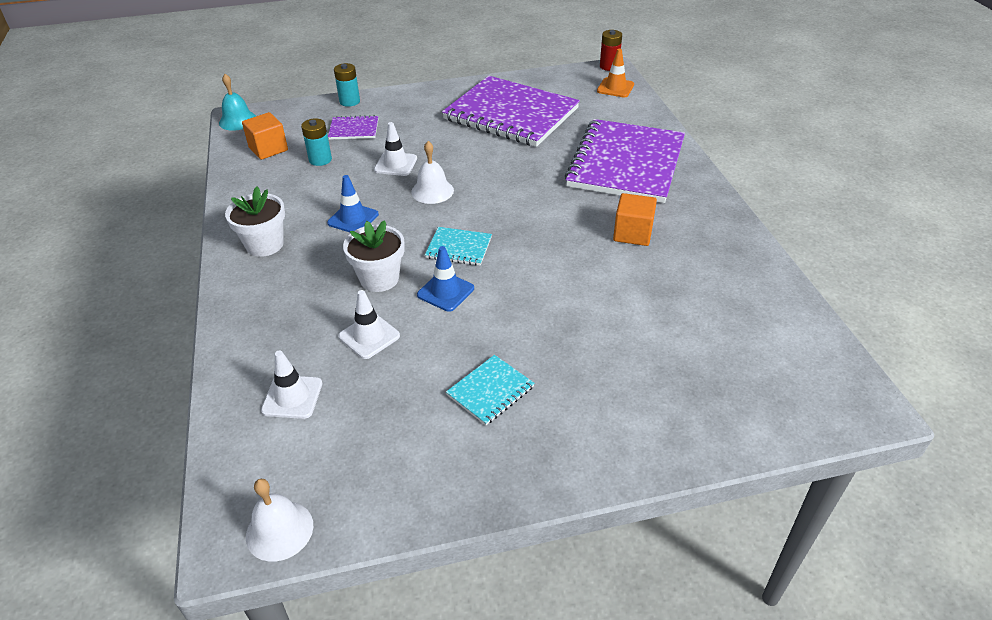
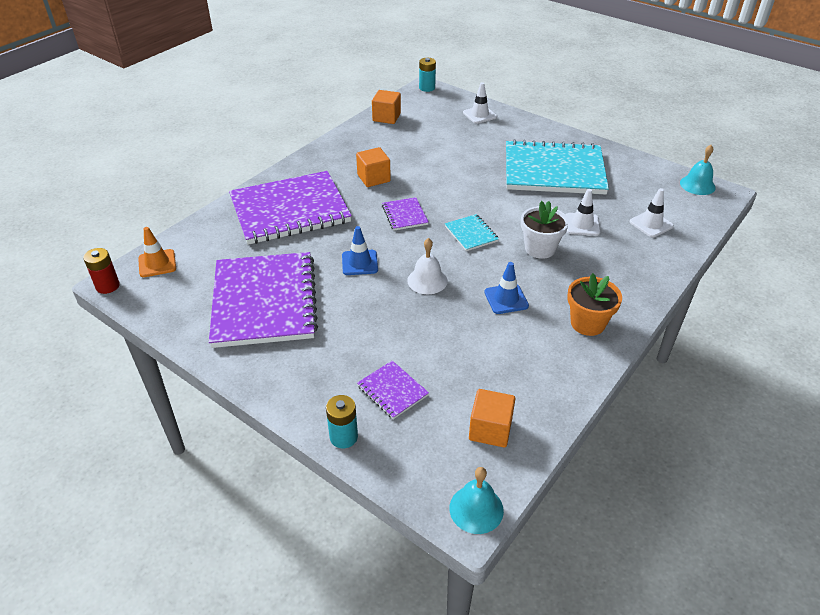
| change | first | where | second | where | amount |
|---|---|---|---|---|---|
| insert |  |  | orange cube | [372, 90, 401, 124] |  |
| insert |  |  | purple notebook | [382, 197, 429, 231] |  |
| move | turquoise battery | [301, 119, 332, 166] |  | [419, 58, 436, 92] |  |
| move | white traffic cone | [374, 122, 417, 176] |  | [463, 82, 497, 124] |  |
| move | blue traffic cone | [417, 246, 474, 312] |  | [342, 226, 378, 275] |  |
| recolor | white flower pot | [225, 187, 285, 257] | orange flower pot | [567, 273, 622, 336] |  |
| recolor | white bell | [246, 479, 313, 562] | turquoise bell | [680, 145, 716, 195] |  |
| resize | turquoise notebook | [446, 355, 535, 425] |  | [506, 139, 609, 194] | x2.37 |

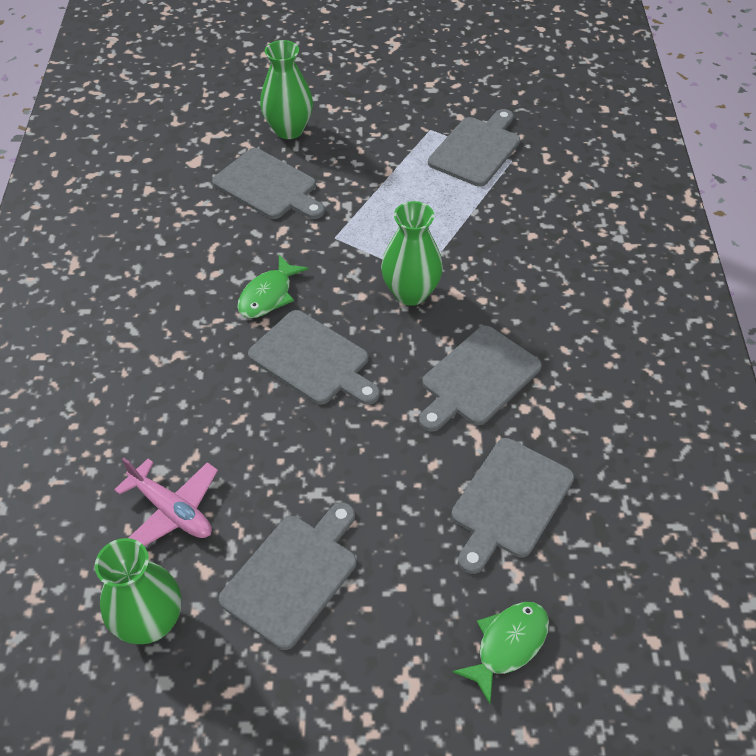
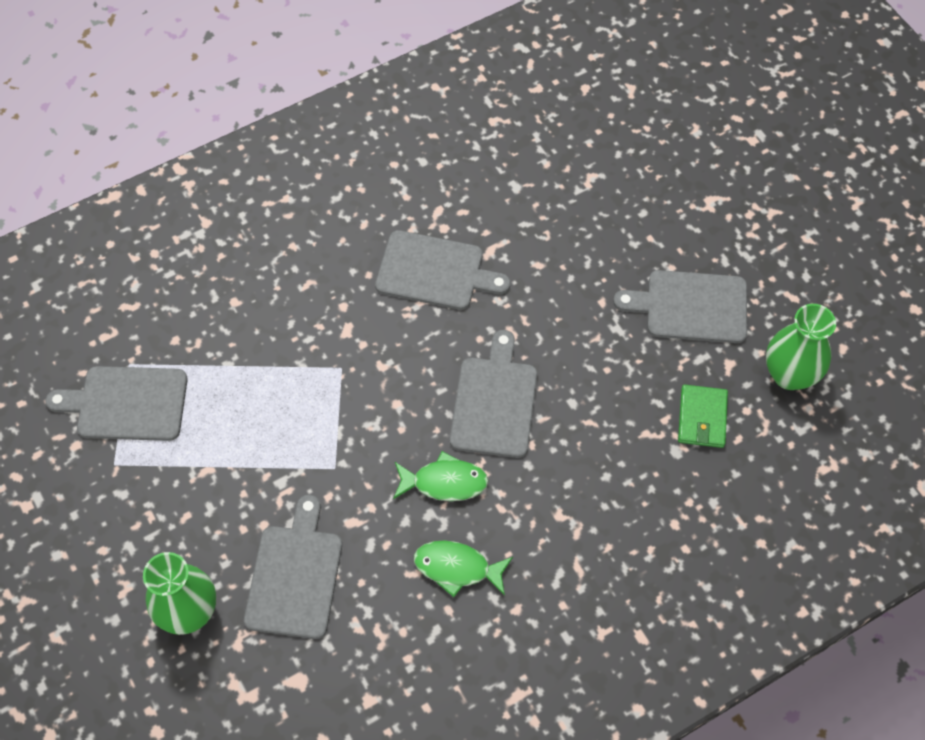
| change | first | where | second | where | amount |
|---|---|---|---|---|---|
| delete | green vase | [381, 201, 443, 306] |  |  |  |
| delete | grey cutting board | [451, 438, 574, 574] |  |  |  |
| move | green fish | [452, 602, 549, 704] |  | [414, 540, 513, 597] |  |
| replace | pink plane | [114, 458, 218, 546] | green wallet | [678, 385, 728, 448] |  |

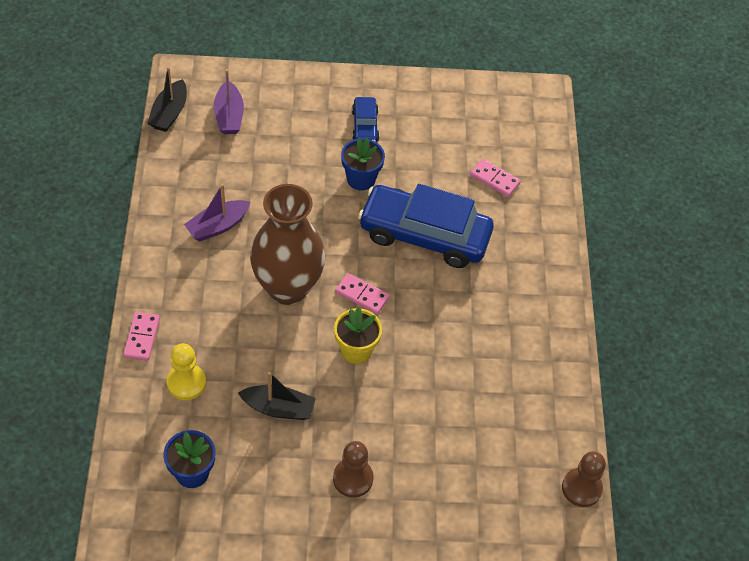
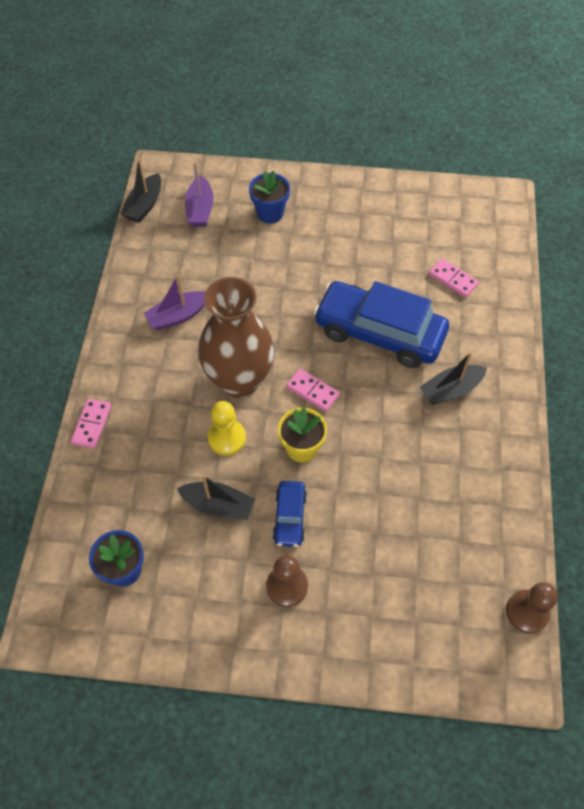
| change | first | where | second | where | amount |
|---|---|---|---|---|---|
| insert |  |  | black boat | [420, 352, 487, 405] |  |
| move | yellow pawn | [167, 343, 206, 400] |  | [208, 401, 246, 455] |  |
| move | blue flower pot | [341, 138, 385, 191] |  | [249, 171, 290, 223] |  |
| move | blue car | [352, 97, 379, 142] |  | [272, 481, 307, 547] |  |

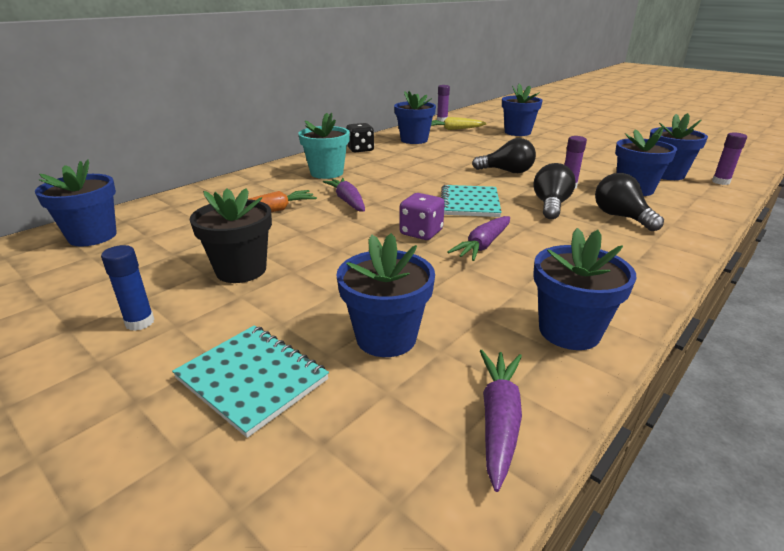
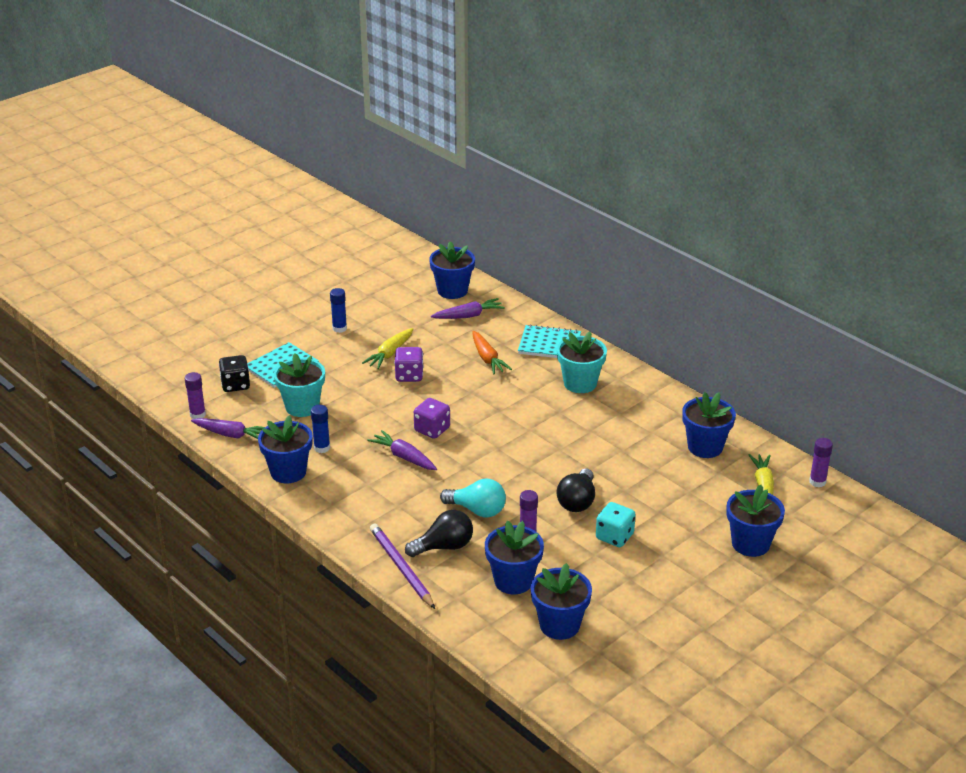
| change | first | where | second | where | amount |
|---|---|---|---|---|---|
| insert |  |  | blue glue stick | [311, 405, 330, 453] |  |
| insert |  |  | purple pencil | [370, 524, 435, 609] |  |
| insert |  |  | purple dice | [394, 347, 424, 382] |  |
| insert |  |  | turquoise dice | [596, 502, 636, 547] |  |
| move | purple carrot | [323, 178, 365, 212] |  | [431, 298, 505, 319] |  |
| move | black dice | [346, 123, 374, 153] |  | [219, 355, 250, 392] |  |
| move | turquoise notebook | [441, 185, 502, 217] |  | [518, 324, 581, 358] |  |
| move | purple glue stick | [712, 133, 747, 185] |  | [185, 372, 206, 419] |  |
| replace | black flower pot | [190, 188, 272, 283] | yellow carrot | [362, 328, 413, 369] |  |
| recolor | blue flower pot | [337, 233, 435, 357] | turquoise flower pot | [274, 353, 325, 417] |  |
| recolor | black light bulb | [533, 163, 576, 219] | turquoise light bulb | [440, 478, 506, 517] |  |

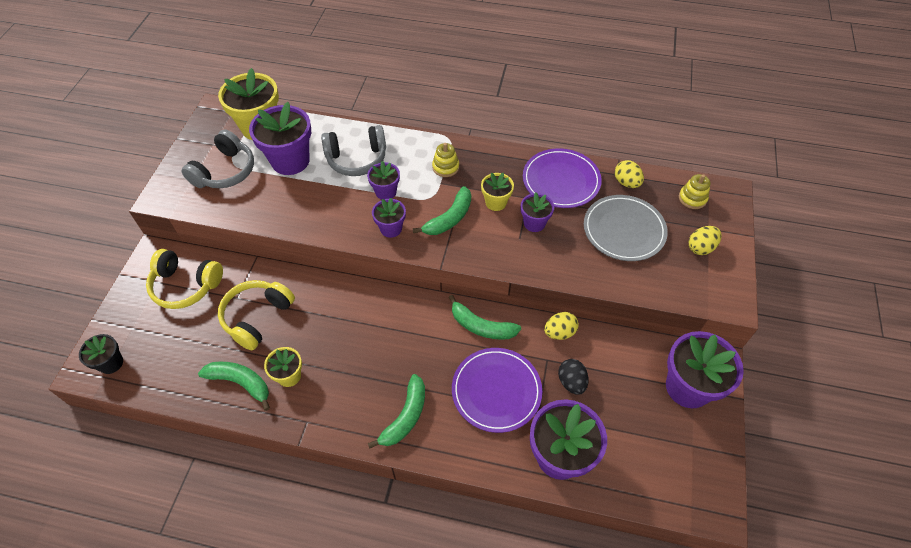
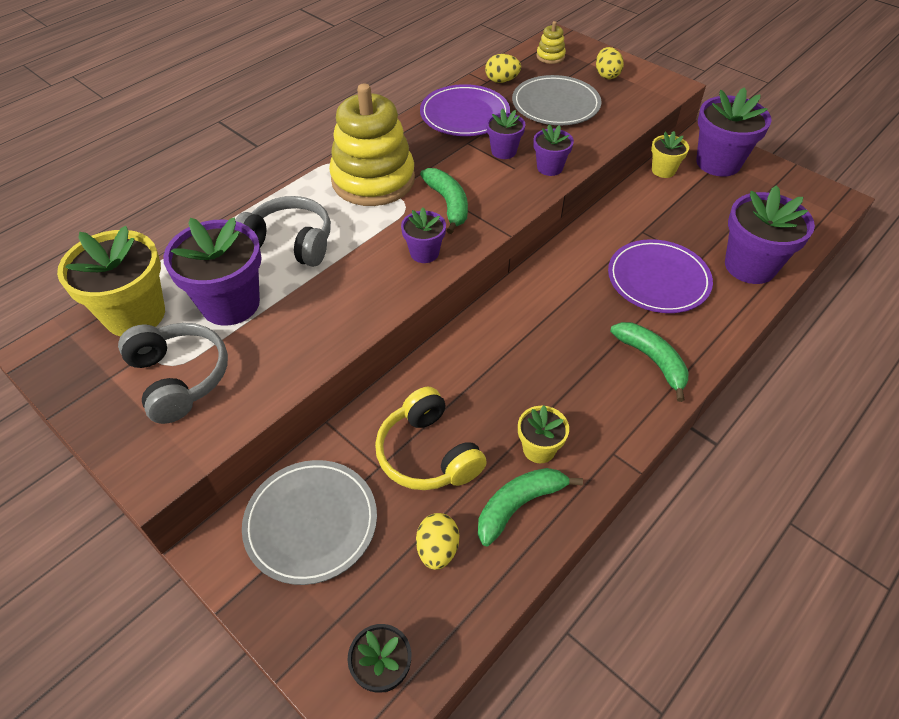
| change | first | where | second | where | amount |
|---|---|---|---|---|---|
| delete | green banana | [449, 295, 521, 340] |  |  |  |
| delete | black egg | [558, 359, 589, 395] |  |  |  |
| move | purple flower pot | [367, 161, 400, 200] |  | [533, 125, 574, 176] |  |
| move | yellow flower pot | [481, 173, 514, 211] |  | [651, 131, 689, 178] |  |
| move | yellow egg | [544, 312, 579, 340] |  | [416, 513, 459, 570] |  |
| replace | yellow headphones | [146, 249, 223, 309] | grey plate | [242, 460, 377, 585] |  |
| rotate | grey headphones | [321, 125, 386, 176] |  | [235, 196, 331, 267] | 90 degrees counterclockwise |
| resize | yellow stacking toy | [432, 143, 459, 177] |  | [329, 83, 415, 206] | x2.40 |

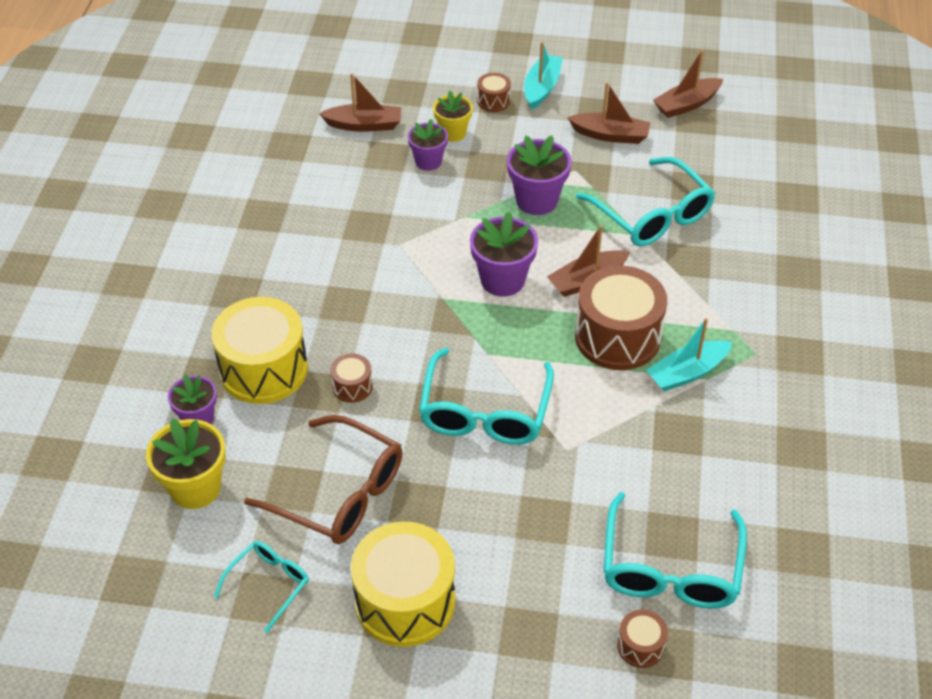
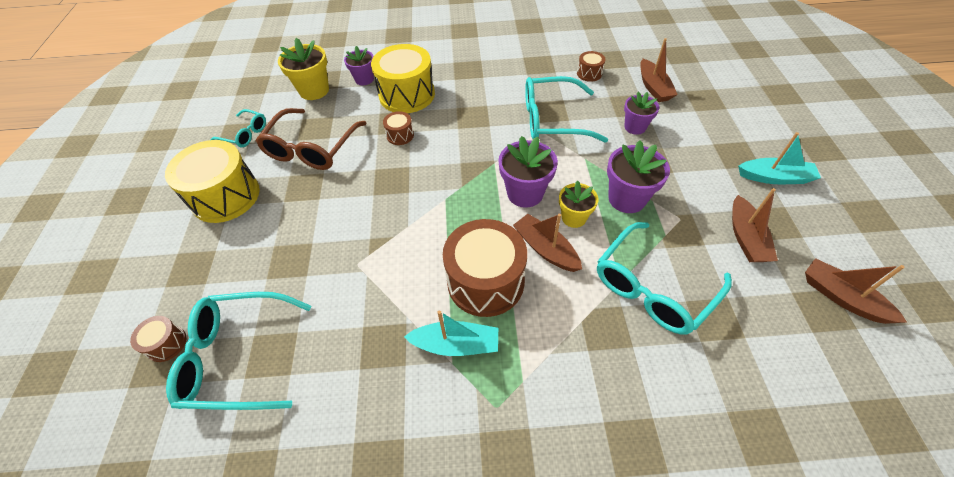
| change | first | where | second | where | amount |
|---|---|---|---|---|---|
| move | turquoise glasses | [419, 348, 554, 445] |  | [525, 76, 608, 143] |  |
| move | yellow flower pot | [433, 91, 473, 142] |  | [559, 181, 598, 228] |  |
| move | brown drum | [477, 73, 511, 112] |  | [577, 51, 605, 82] |  |
| rotate | turquoise boat | [646, 318, 732, 391] |  | [404, 311, 498, 356] | 135 degrees clockwise |

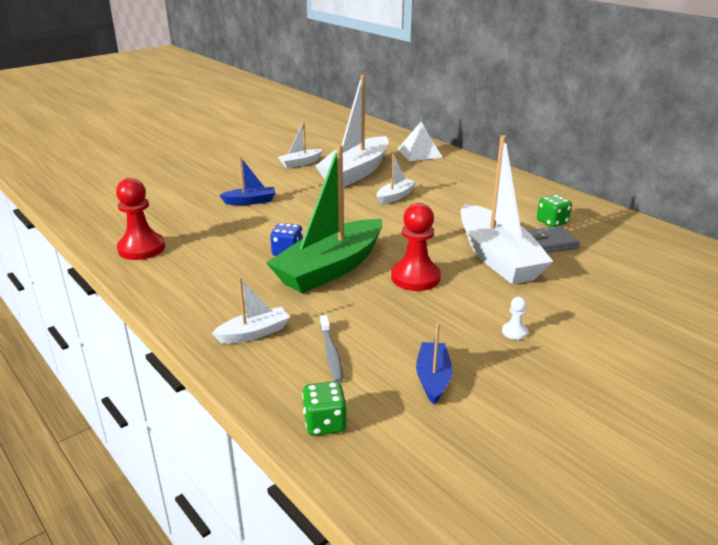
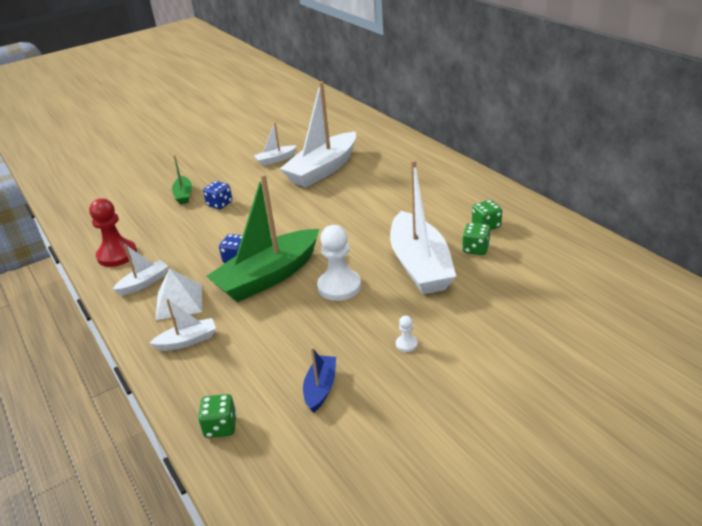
| change | first | where | second | where | amount |
|---|---|---|---|---|---|
| delete | grey toothbrush | [320, 315, 343, 382] |  |  |  |
| insert |  |  | green boat | [172, 156, 192, 204] |  |
| move | white boat | [376, 154, 417, 205] |  | [113, 244, 169, 295] |  |
| move | white pyramid | [398, 122, 442, 161] |  | [155, 268, 202, 320] |  |
| replace | blue boat | [219, 157, 275, 205] | blue dice | [203, 181, 232, 209] |  |
| replace | grey wallet | [527, 226, 580, 253] | green dice | [462, 223, 490, 255] |  |
| recolor | red pawn | [391, 203, 441, 291] | white pawn | [317, 225, 361, 301] |  |

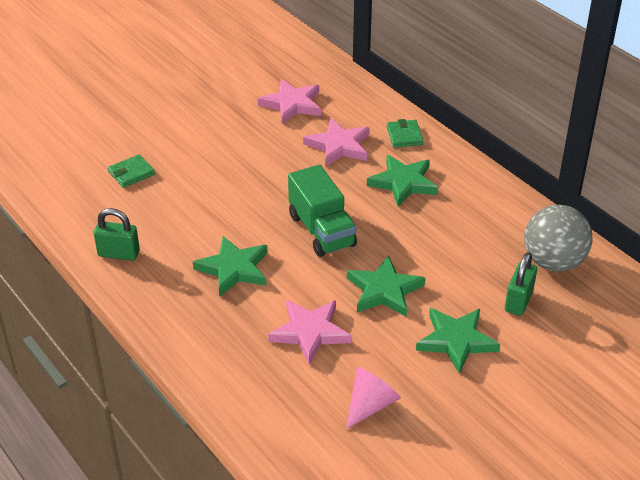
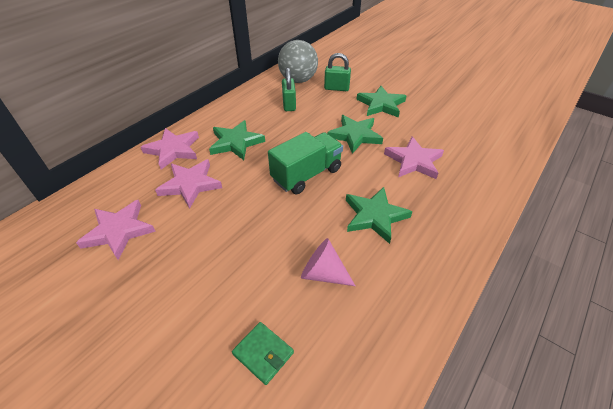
| change | first | where | second | where | amount |
|---|---|---|---|---|---|
| move | green padlock | [94, 208, 140, 261] |  | [282, 67, 296, 111] |  |
| move | pink cone | [346, 367, 401, 429] |  | [301, 238, 355, 286] |  |
| replace | green wallet | [387, 119, 424, 148] | pink star | [141, 128, 199, 169] |  |

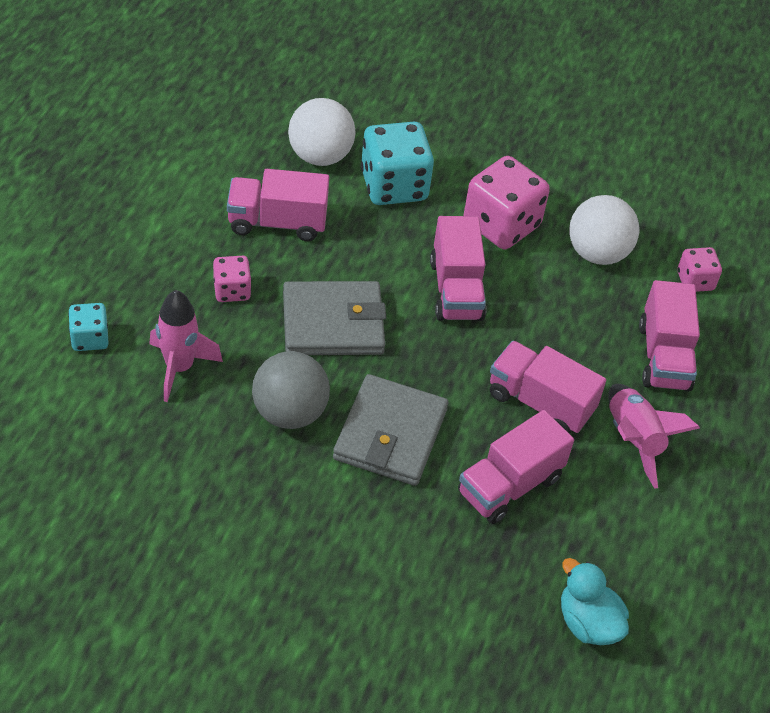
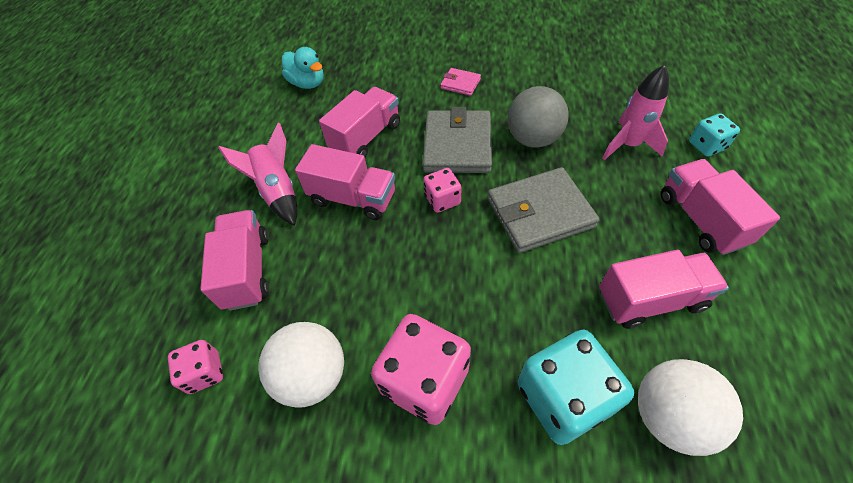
| change | first | where | second | where | amount |
|---|---|---|---|---|---|
| insert |  |  | pink wallet | [440, 68, 481, 96] |  |
| move | pink dice | [213, 256, 251, 302] |  | [423, 168, 461, 213] |  |
| move | pink truck | [430, 216, 486, 321] |  | [661, 159, 780, 255] |  |

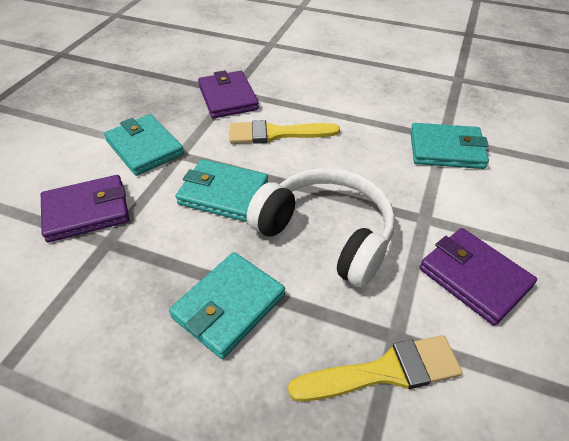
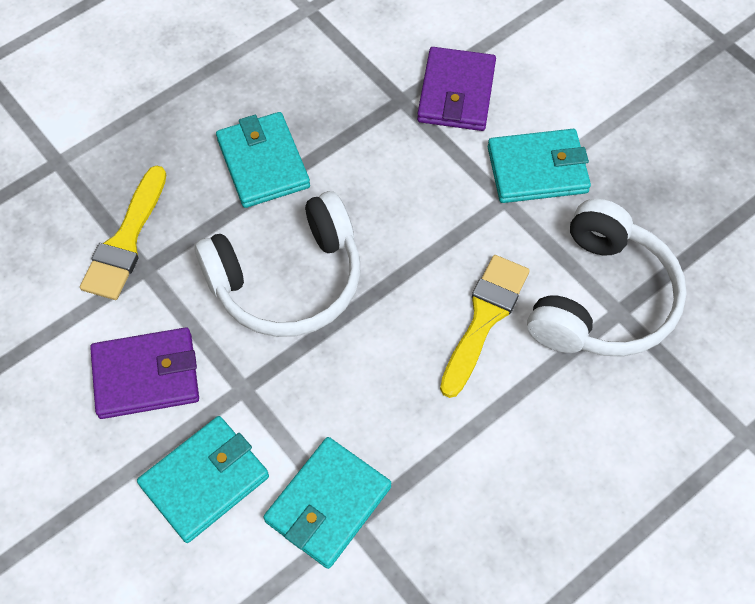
| change | first | where | second | where | amount |
|---|---|---|---|---|---|
| move | turquoise wallet | [176, 159, 268, 222] |  | [137, 416, 269, 543] |  |
| replace | purple wallet | [198, 70, 259, 118] | white headphones | [527, 199, 687, 357] |  |

